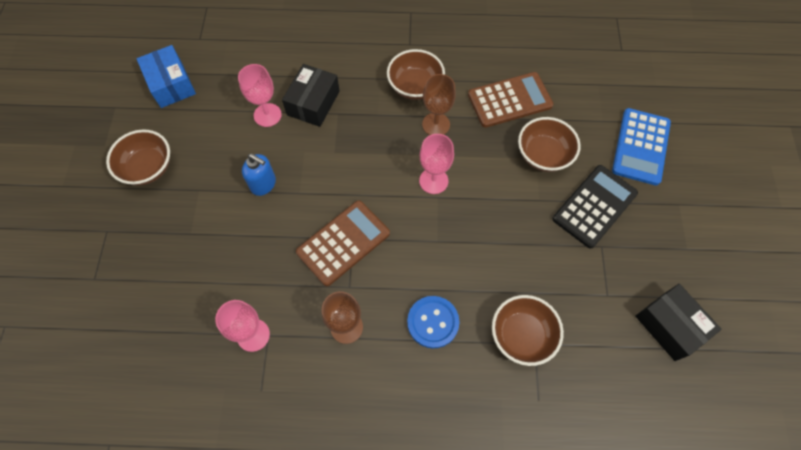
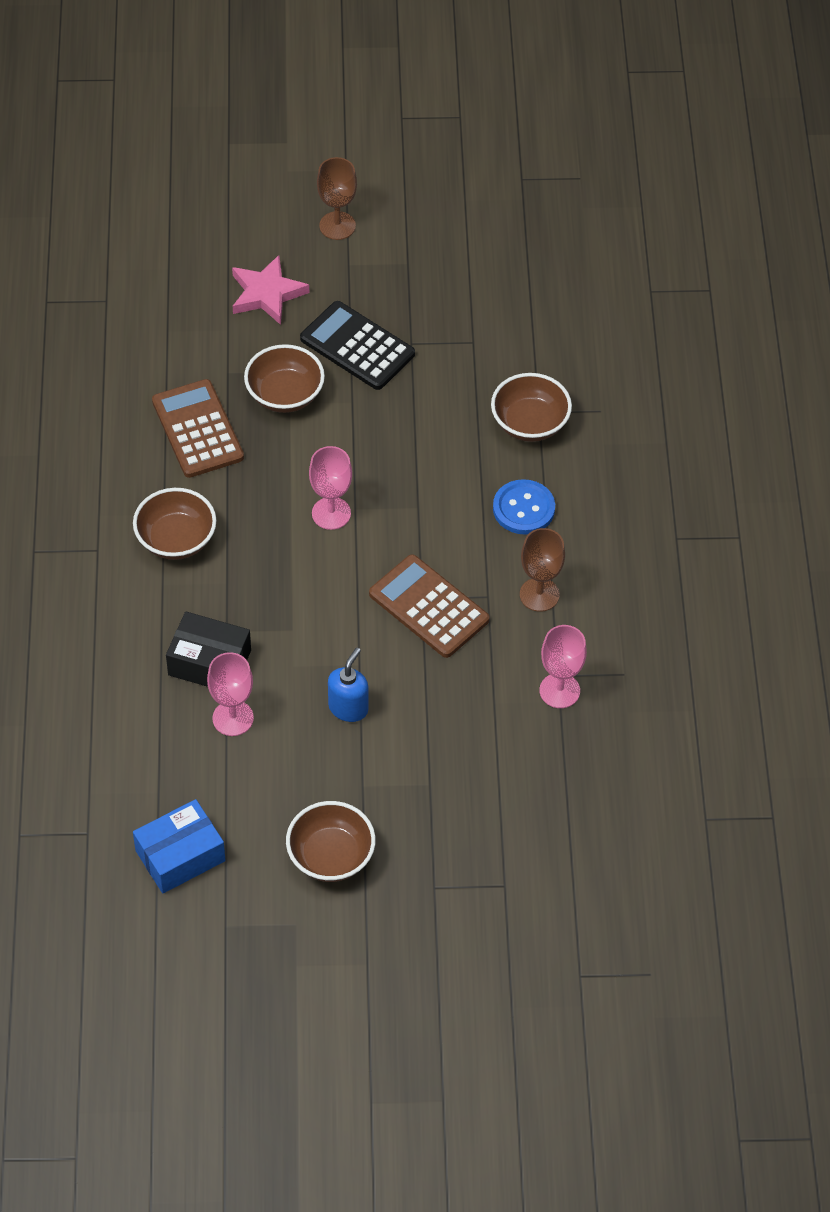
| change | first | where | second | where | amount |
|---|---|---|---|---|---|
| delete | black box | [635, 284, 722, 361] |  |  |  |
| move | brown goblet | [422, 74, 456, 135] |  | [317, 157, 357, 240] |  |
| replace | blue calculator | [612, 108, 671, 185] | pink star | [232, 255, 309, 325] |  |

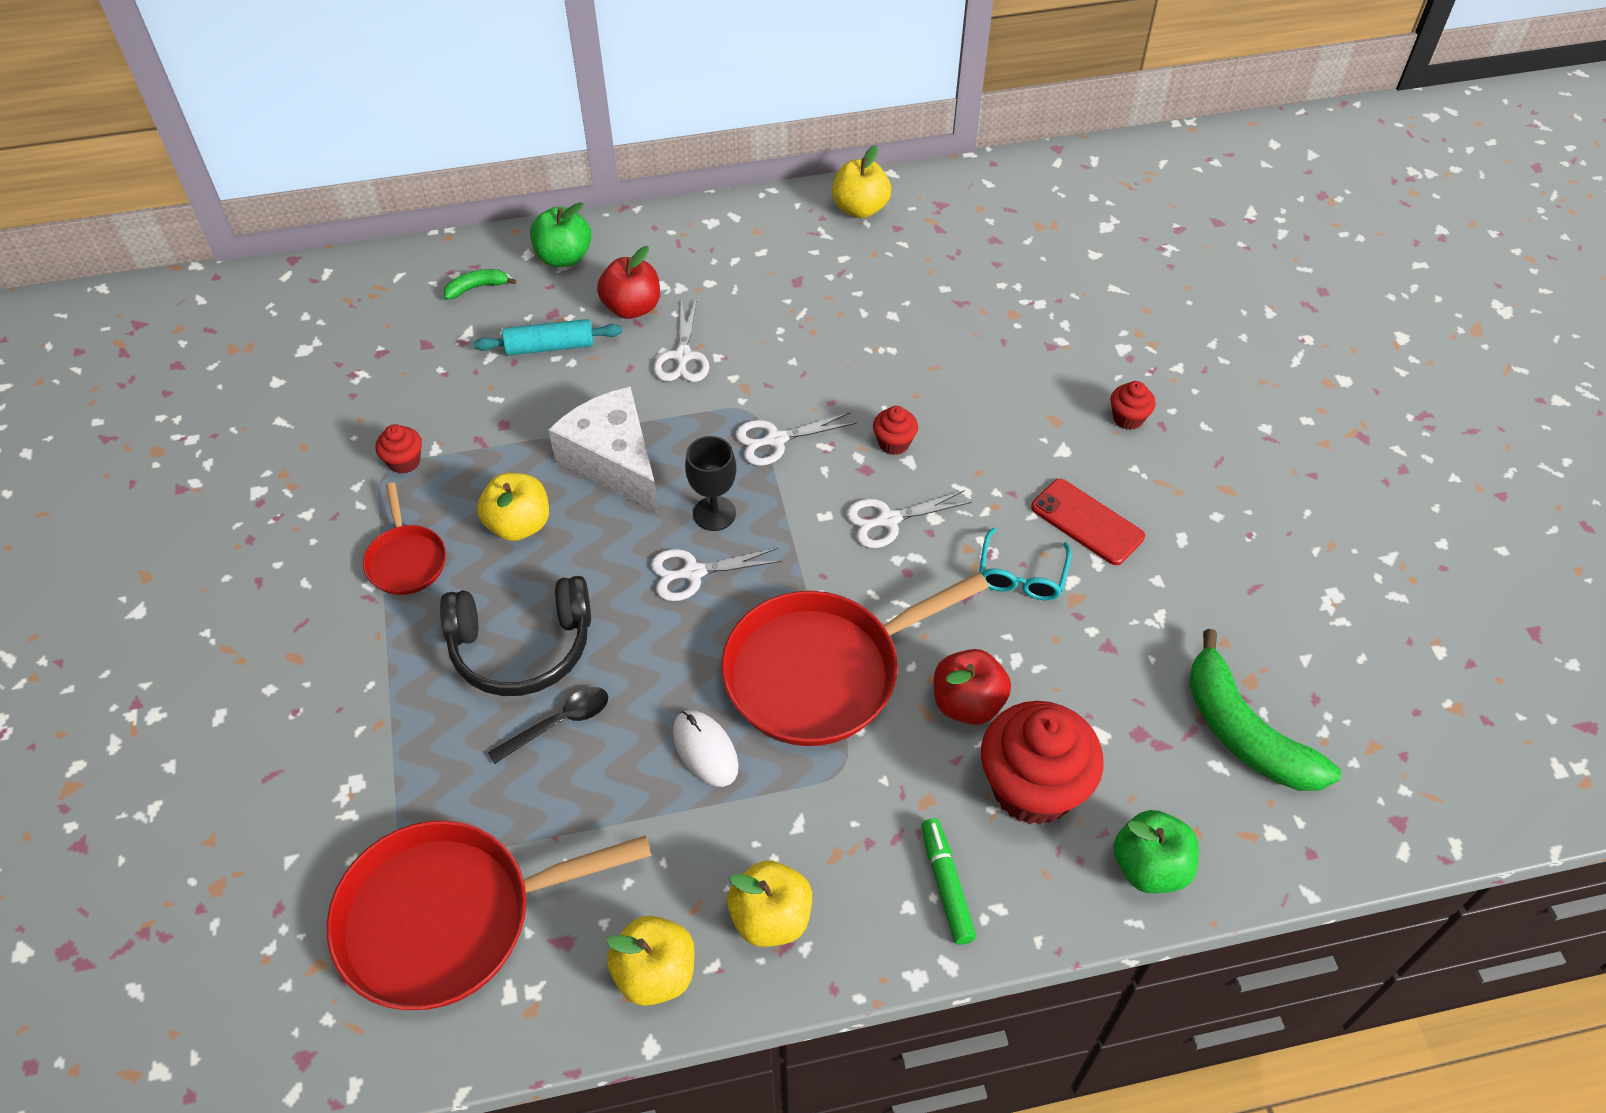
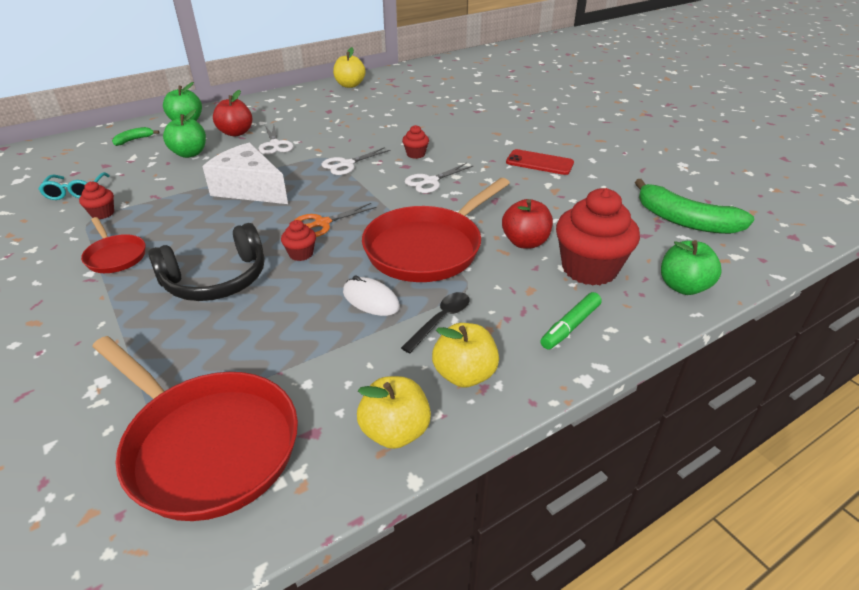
| change | first | where | second | where | amount |
|---|---|---|---|---|---|
| delete | yellow apple | [477, 473, 549, 541] |  |  |  |
| delete | black goblet | [685, 436, 736, 531] |  |  |  |
| move | black spoon | [488, 687, 608, 764] |  | [401, 292, 470, 353] |  |
| move | turquoise glasses | [979, 527, 1071, 600] |  | [38, 172, 109, 200] |  |
| move | red cupcake | [1111, 381, 1156, 430] |  | [281, 220, 316, 261] |  |
| replace | turquoise rolling pin | [474, 319, 622, 356] | green apple | [163, 109, 206, 158] |  |
| recolor | white scissors | [651, 548, 782, 601] | orange scissors | [295, 203, 377, 237] |  |
| rotate | red pan | [327, 820, 651, 1010] |  | [92, 336, 298, 521] | 105 degrees counterclockwise |
| rotate | green marker | [921, 818, 976, 945] |  | [541, 292, 602, 350] | 105 degrees counterclockwise |

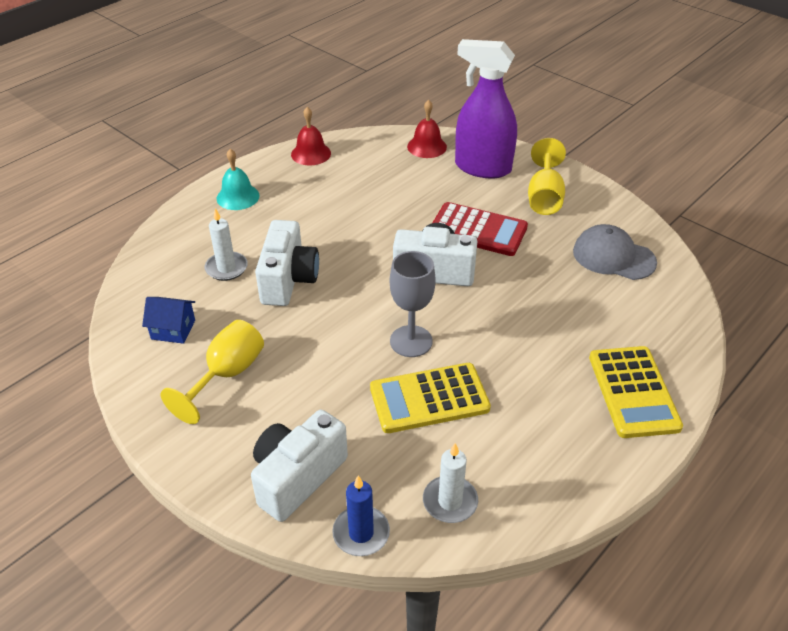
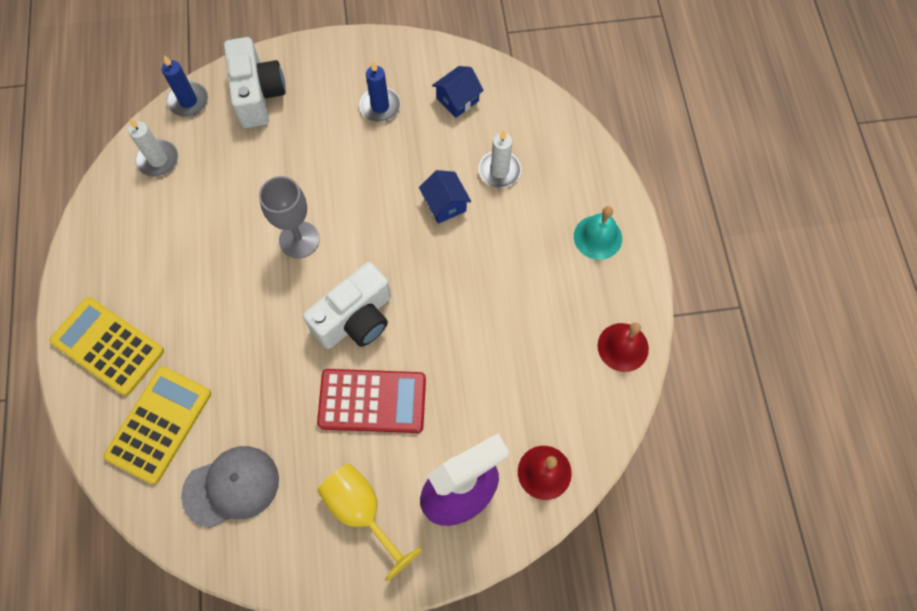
| change | first | where | second | where | amount |
|---|---|---|---|---|---|
| move | yellow calculator | [370, 363, 491, 433] |  | [104, 366, 211, 484] |  |
| replace | yellow goblet | [161, 320, 264, 424] | blue candle | [359, 61, 401, 122] |  |
| replace | white camera | [255, 220, 319, 306] | blue house | [419, 170, 471, 224] |  |
| rotate | red calculator | [433, 202, 528, 256] |  | [317, 369, 426, 433] | 150 degrees counterclockwise |

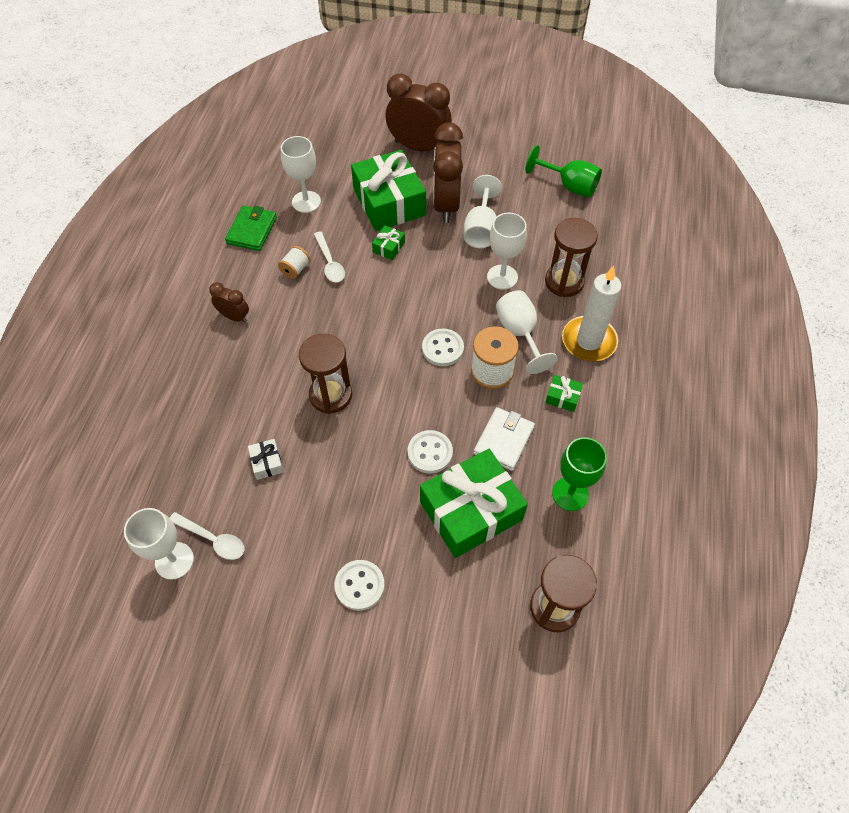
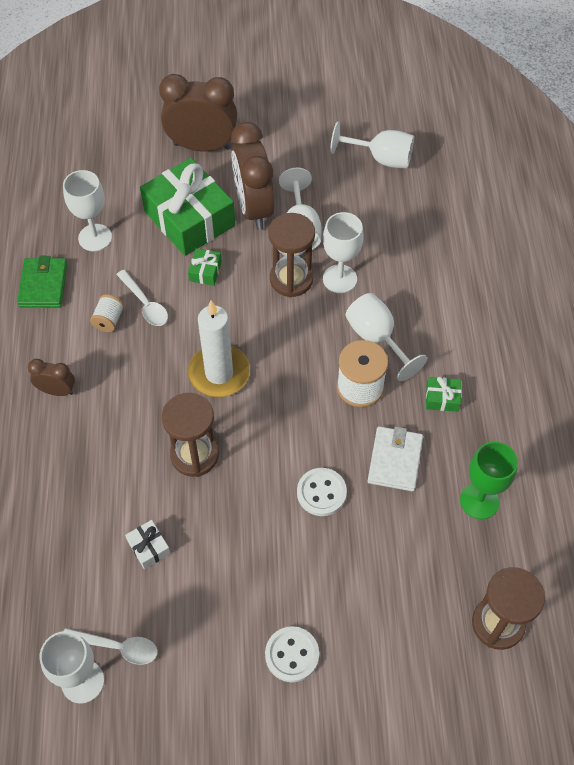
| change | first | where | second | where | amount |
|---|---|---|---|---|---|
| delete | green gift | [420, 449, 528, 558] |  |  |  |
| delete | white button | [422, 329, 464, 366] |  |  |  |
| move | brown hourglass | [545, 218, 598, 297] |  | [269, 213, 315, 297] |  |
| move | white candle | [562, 266, 621, 361] |  | [188, 301, 250, 397] |  |
| recolor | green goblet | [525, 145, 602, 197] | white goblet | [330, 121, 414, 168] |  |

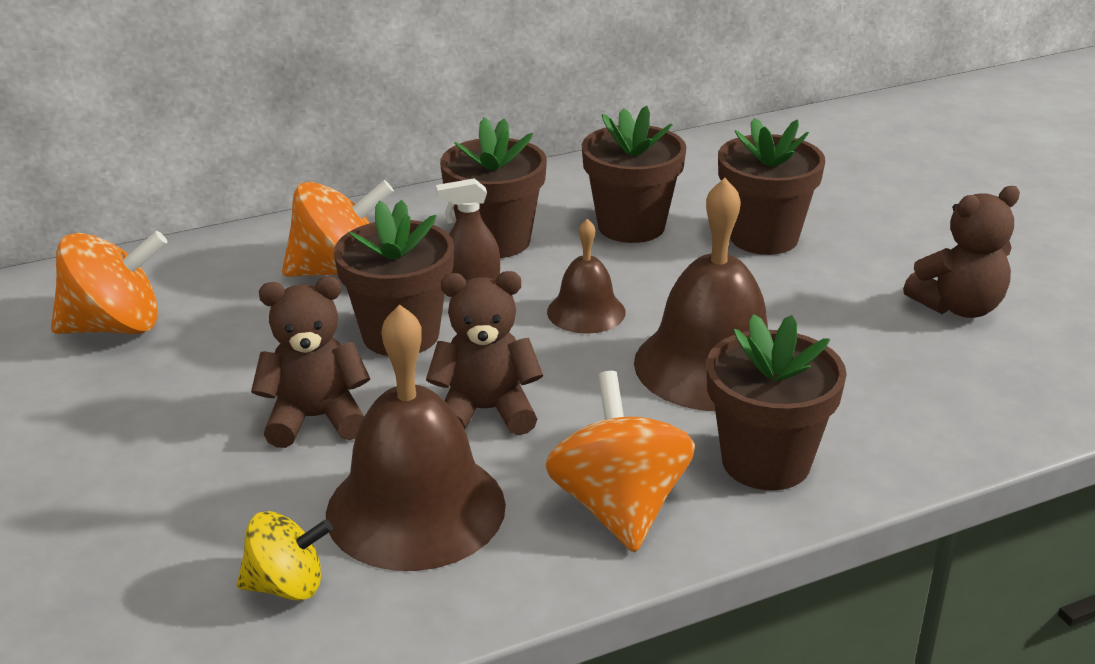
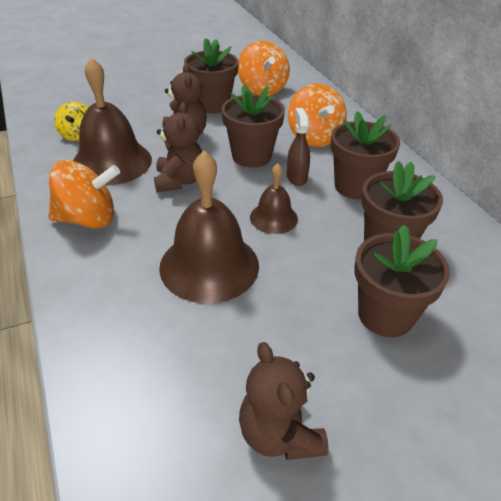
| change | first | where | second | where | amount |
|---|---|---|---|---|---|
| move | brown flower pot | [706, 314, 847, 490] |  | [184, 38, 239, 113] |  |

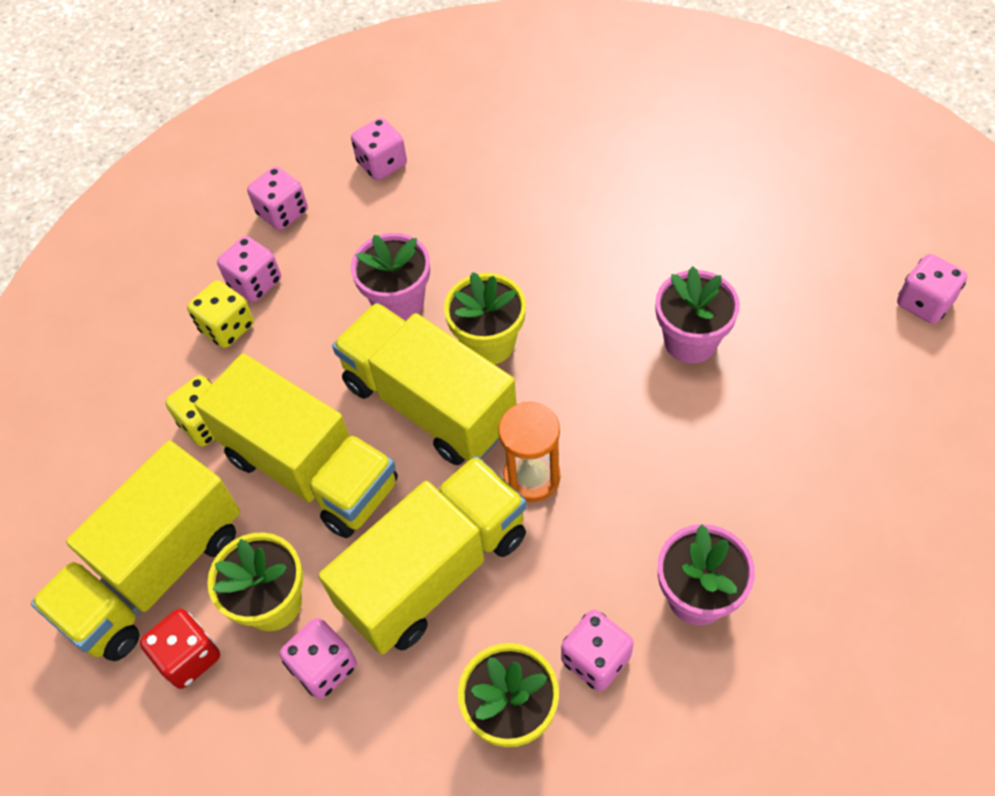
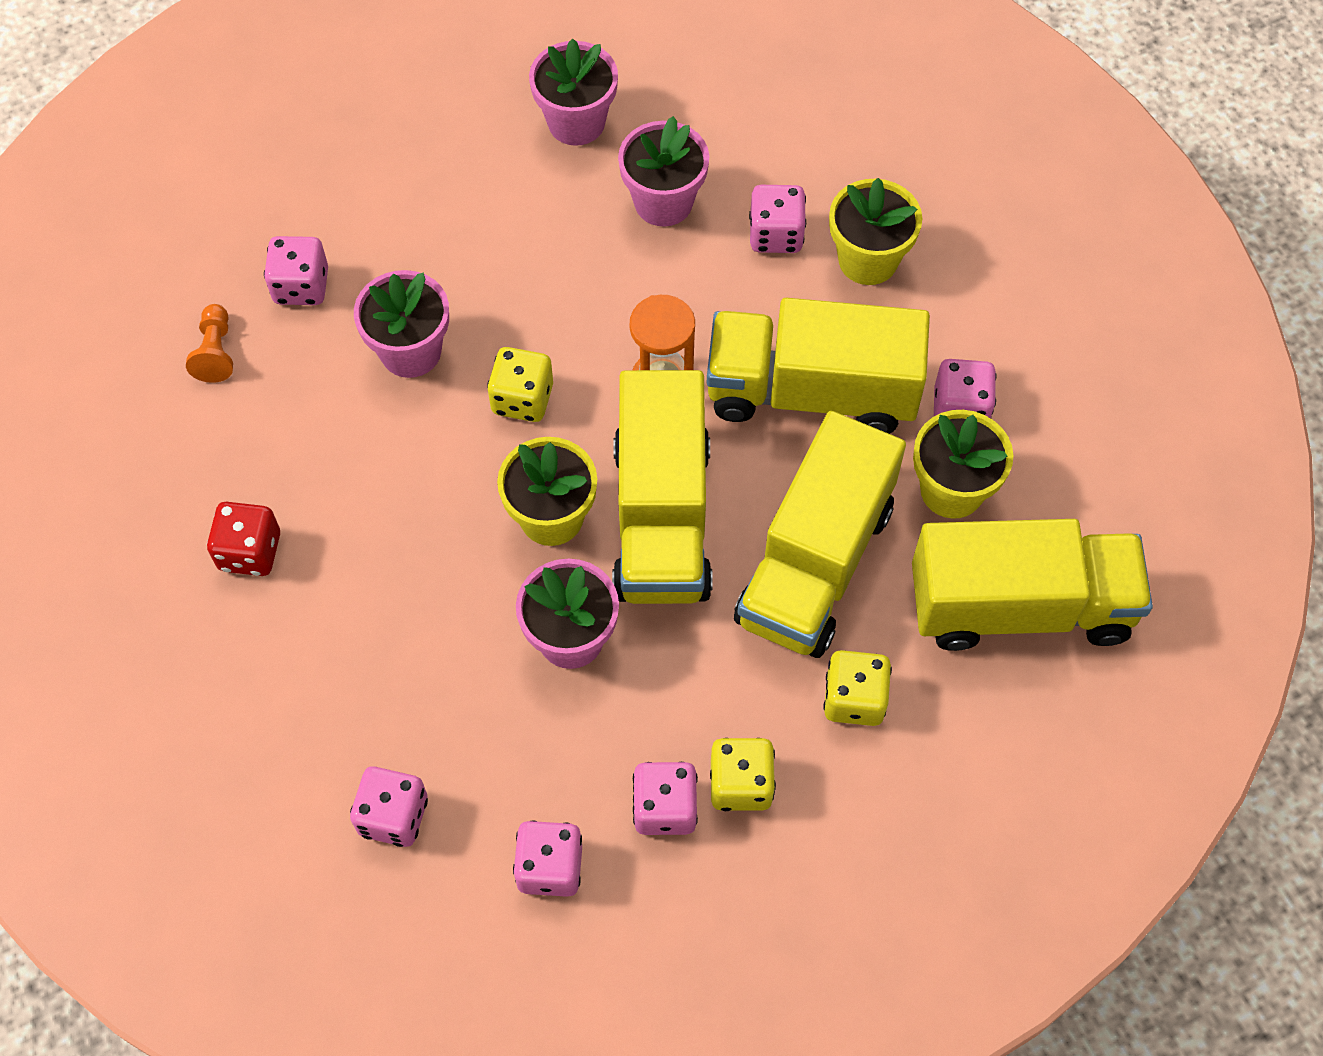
| change | first | where | second | where | amount |
|---|---|---|---|---|---|
| insert |  |  | orange pawn | [186, 304, 233, 383] |  |
| insert |  |  | yellow dice | [487, 347, 553, 422] |  |
| insert |  |  | pink flower pot | [529, 39, 618, 146] |  |
| move | red dice | [140, 609, 220, 689] |  | [207, 502, 280, 576] |  |
| move | pink dice | [897, 254, 967, 324] |  | [264, 236, 328, 305] |  |
| rotate | yellow truck | [195, 353, 398, 538] |  | [734, 411, 906, 658] | 150 degrees counterclockwise |

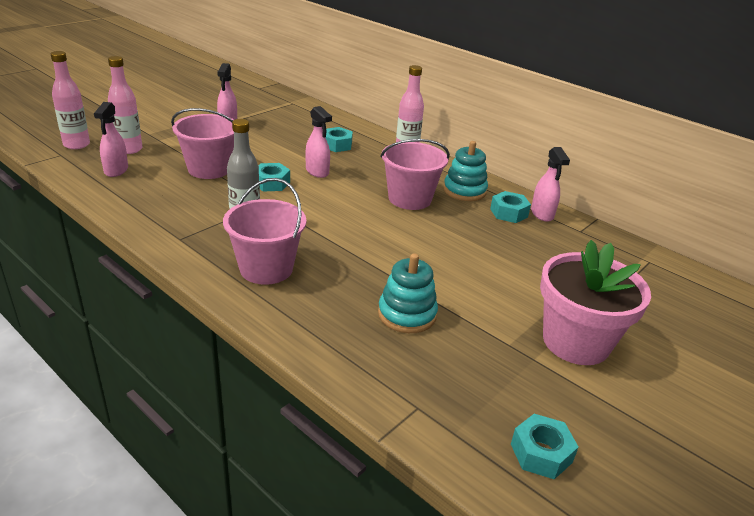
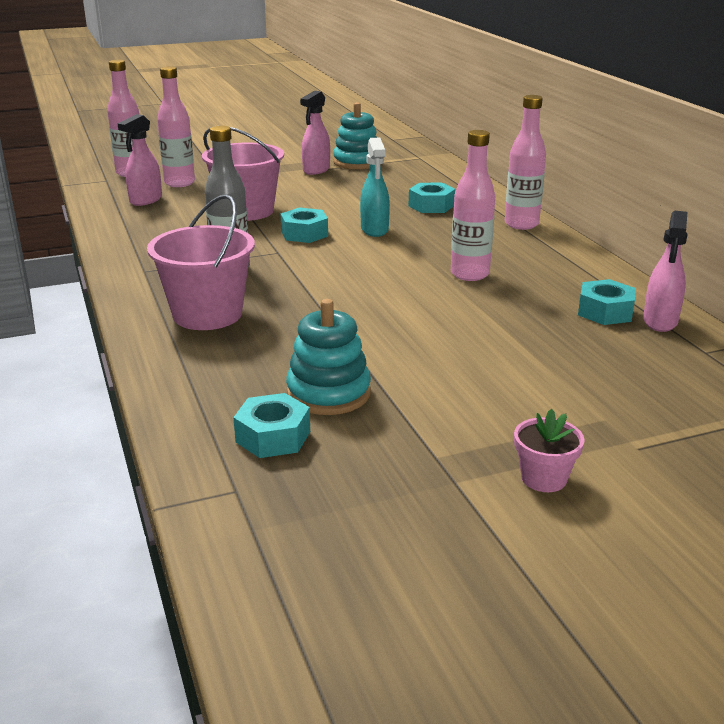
| change | first | where | second | where | amount |
|---|---|---|---|---|---|
| move | turquoise stacking toy | [443, 141, 488, 201] |  | [333, 102, 377, 169] |  |
| move | turquoise nut | [511, 414, 579, 479] |  | [233, 393, 310, 458] |  |
| replace | pink bucket | [380, 139, 450, 210] | pink bottle | [451, 130, 495, 281] |  |
| recolor | pink spray bottle | [305, 106, 332, 178] | turquoise spray bottle | [360, 138, 390, 237] |  |
| resize | pink flower pot | [540, 240, 651, 365] |  | [514, 409, 585, 492] | x0.42 |

